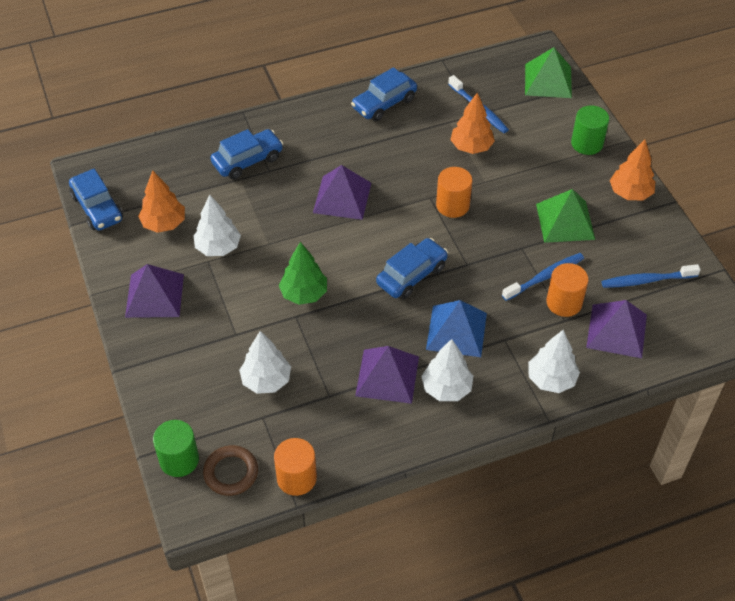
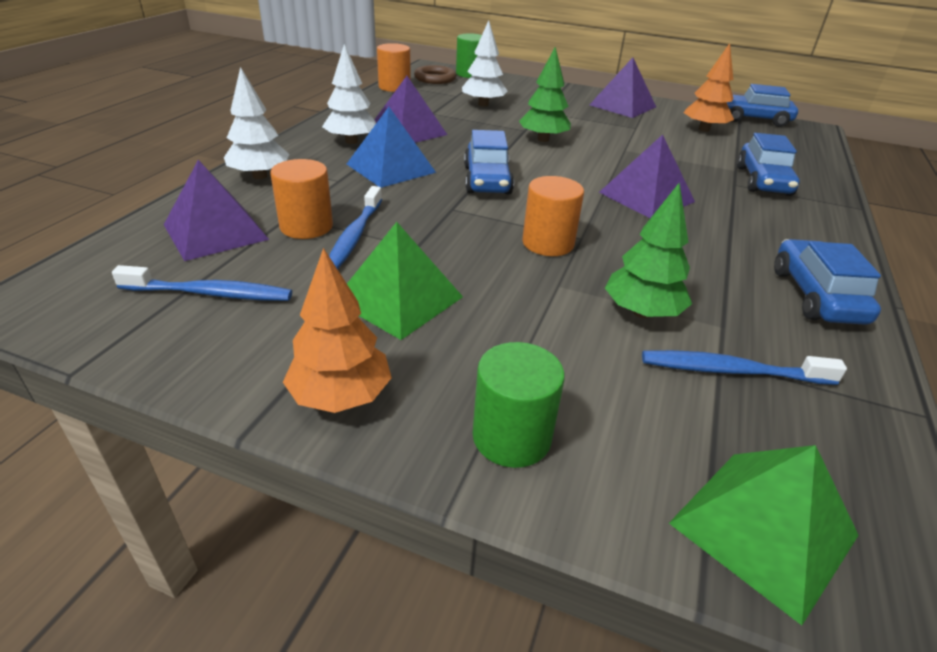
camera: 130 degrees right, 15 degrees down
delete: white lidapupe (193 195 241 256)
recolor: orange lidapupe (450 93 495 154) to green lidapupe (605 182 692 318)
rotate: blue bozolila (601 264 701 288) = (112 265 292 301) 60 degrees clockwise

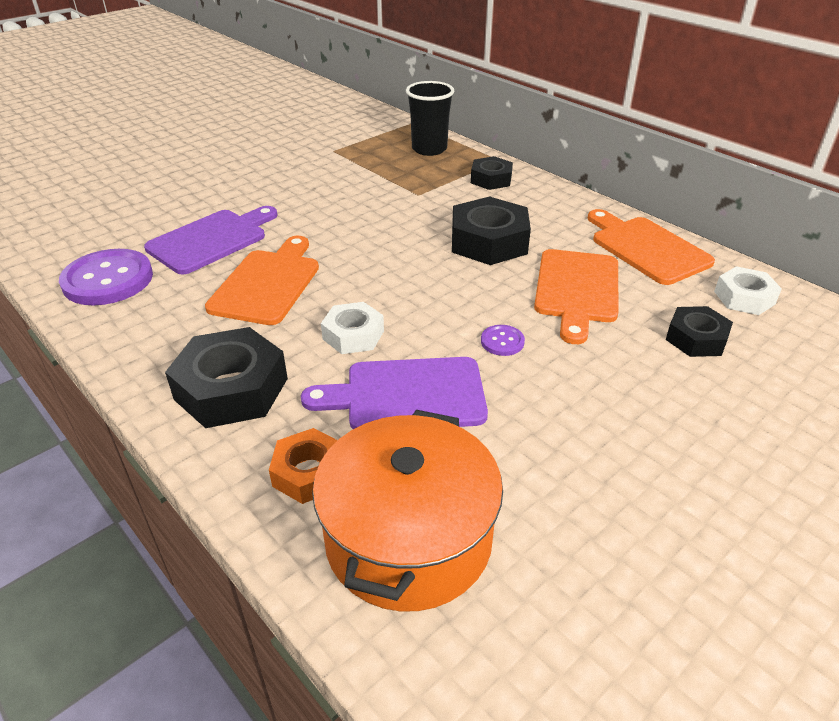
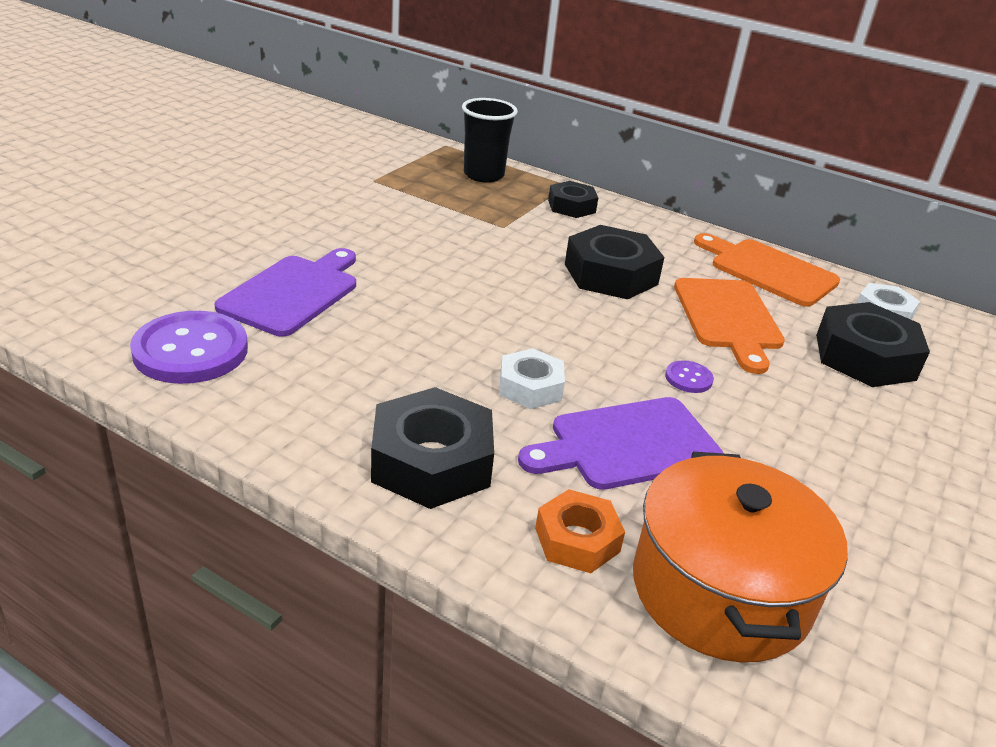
camera: 20 degrees left, 5 degrees down
delete: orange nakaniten (205 236 319 325)
resize: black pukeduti (666 306 733 357) = (816 302 930 387) x1.65

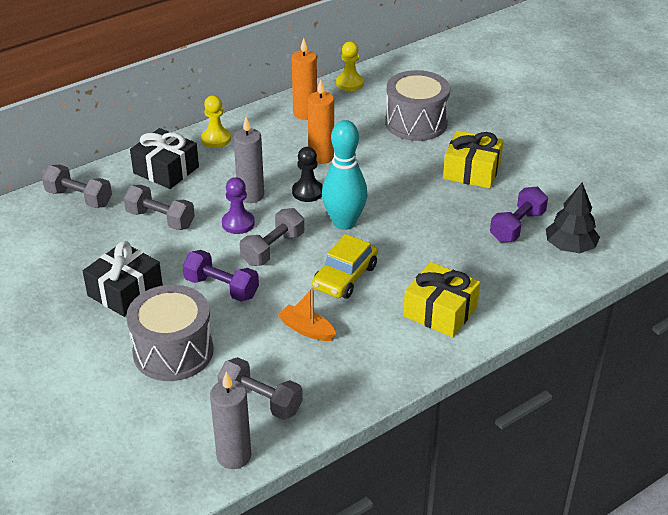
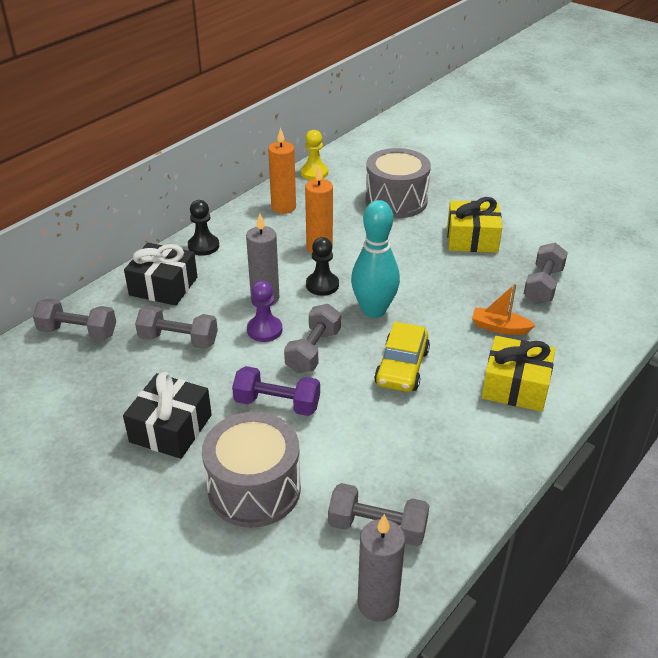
camera: 15 degrees left, 0 degrees up
delete: black lidapupe (546 182 600 253)
move: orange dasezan (278 288 336 341) to (472 283 536 335)
recolor: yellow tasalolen (201 95 231 148) to black tasalolen (188 200 219 256); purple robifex (490 187 548 242) to grey robifex (524 243 568 304)

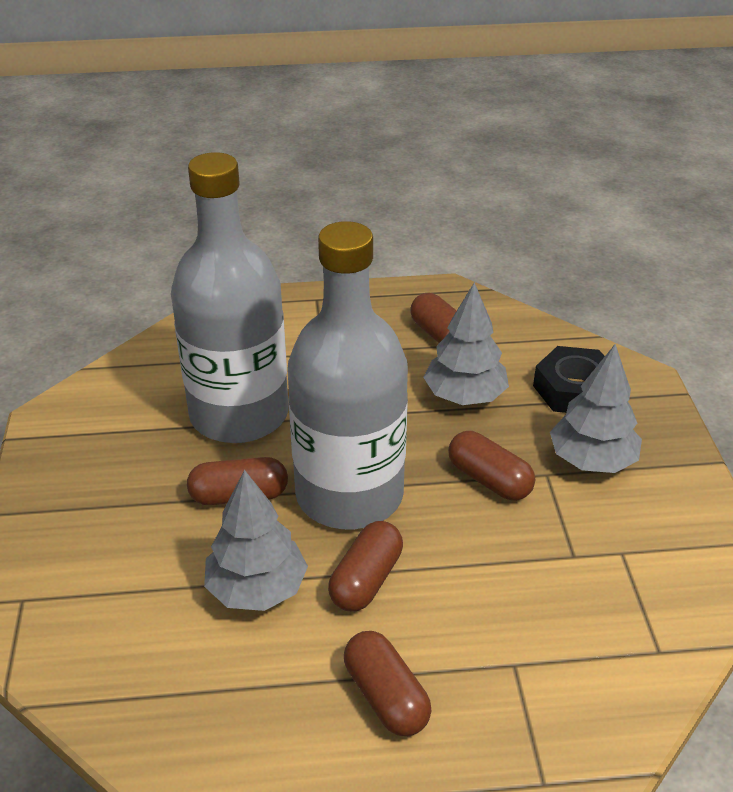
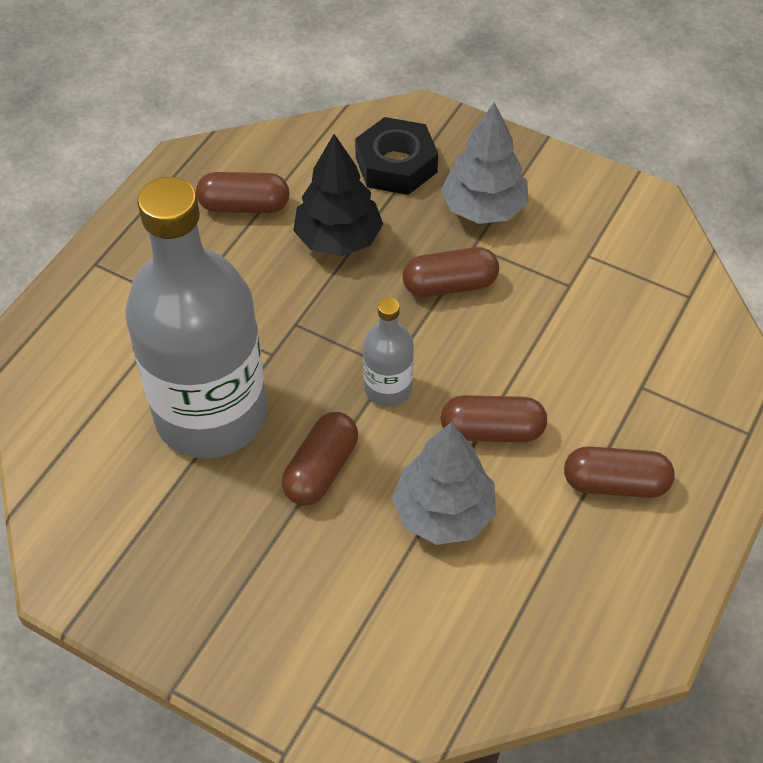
camera: 55 degrees left, 15 degrees up
recolor: grey lidapupe (423 282 509 405) to black lidapupe (293 134 383 256)
rotate: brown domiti (328 521 403 611) = (441 395 547 442) 60 degrees counterclockwise
resize: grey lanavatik (287 221 408 529) = (363 298 414 407) x0.43

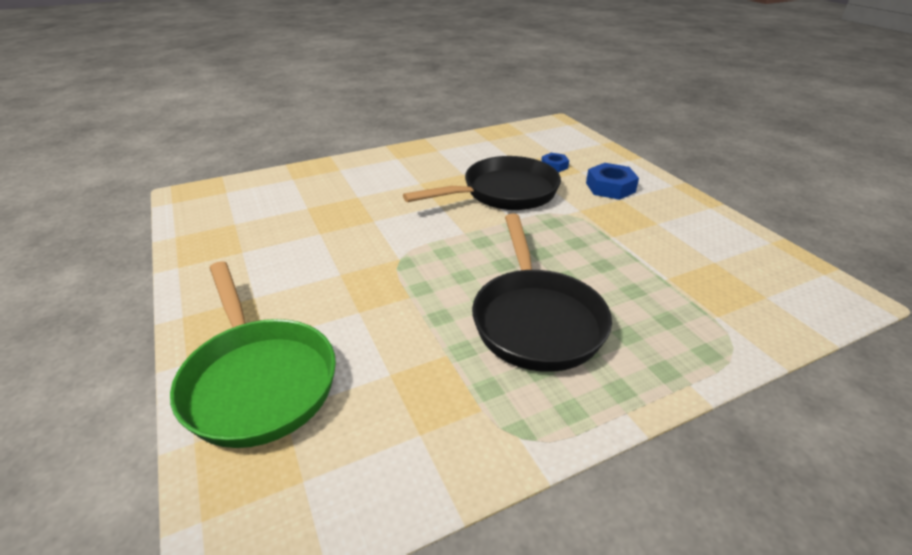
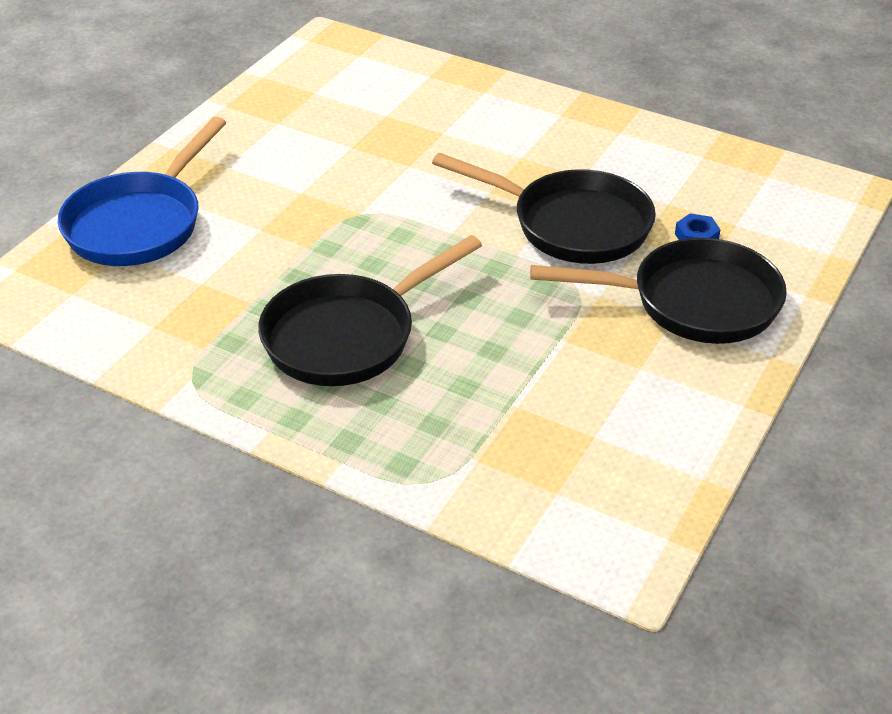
camera: 55 degrees right, 5 degrees up
replace: blue pukeduti (586 163 639 200) to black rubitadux (530 238 787 344)
recolor: green rubitadux (170 261 336 448) to blue rubitadux (58 117 226 266)

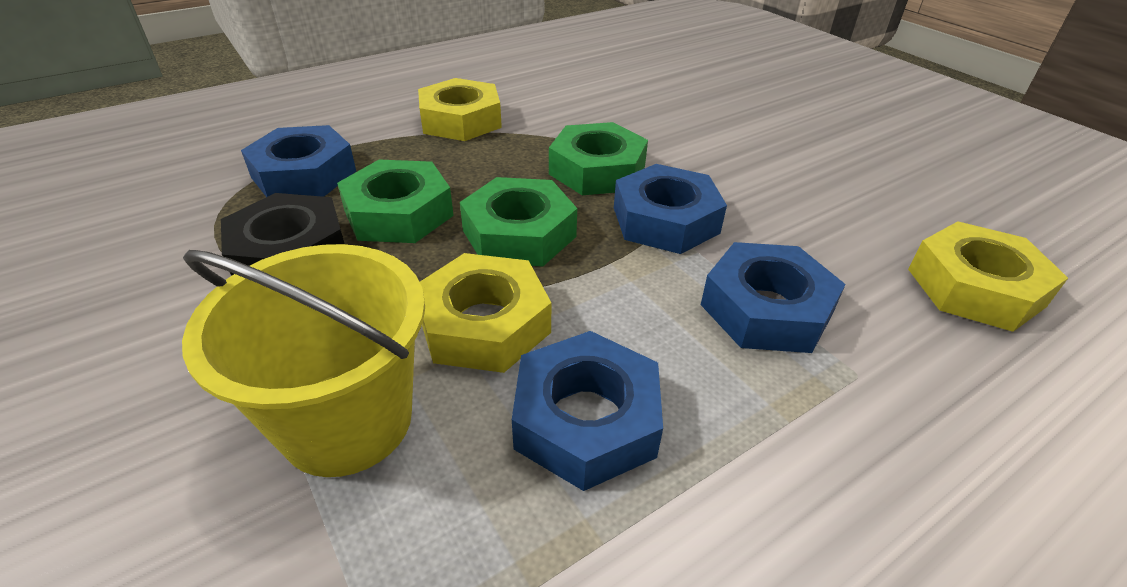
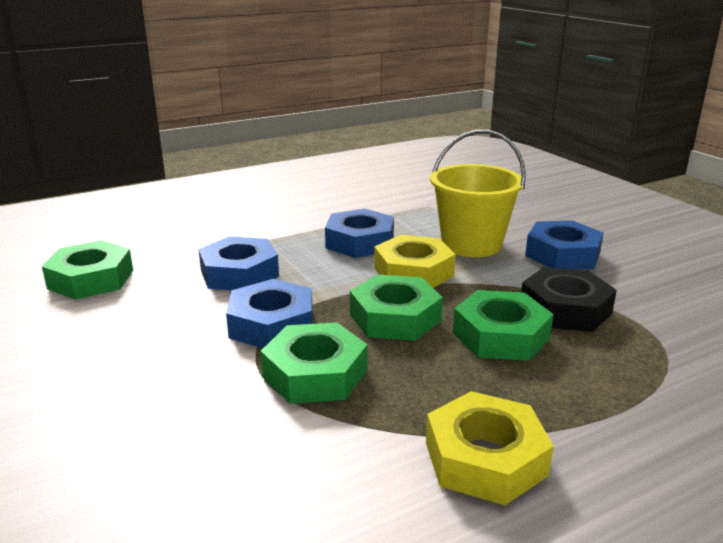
camera: 175 degrees left, 15 degrees down
move: blue pukeduti (241 125 356 197) to (525 220 604 270)
recolor: yellow pukeduti (908 221 1068 332) to green pukeduti (42 240 133 300)

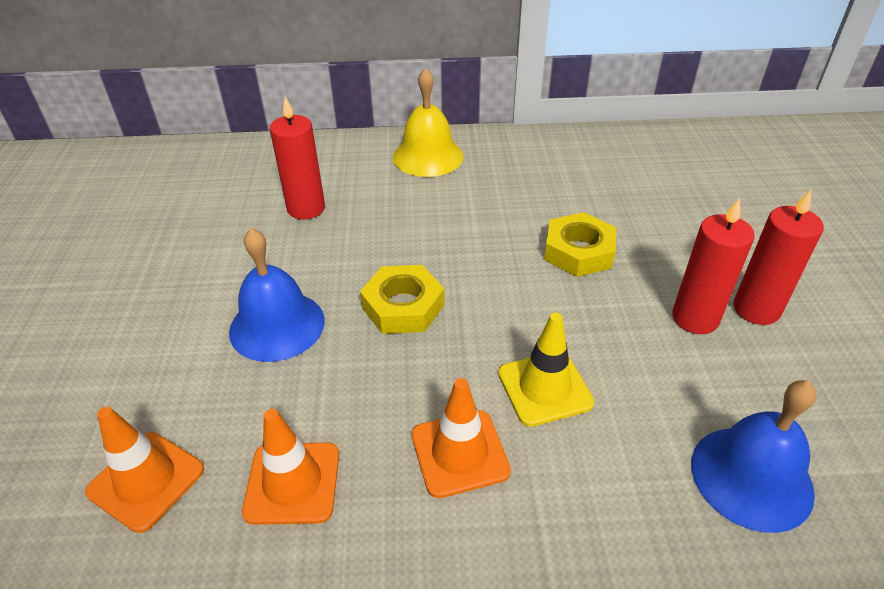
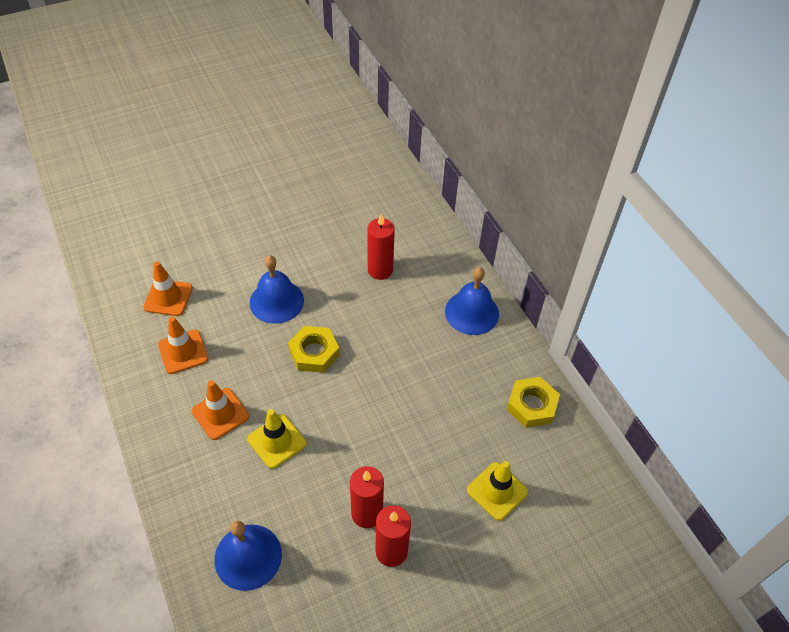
camera: 65 degrees right, 10 degrees up
insert: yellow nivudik (467 461 528 521)
move: yellow pukeduti (544 212 617 277) to (507 377 560 428)
recolor: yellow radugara (393 68 464 177) to blue radugara (445 267 499 335)

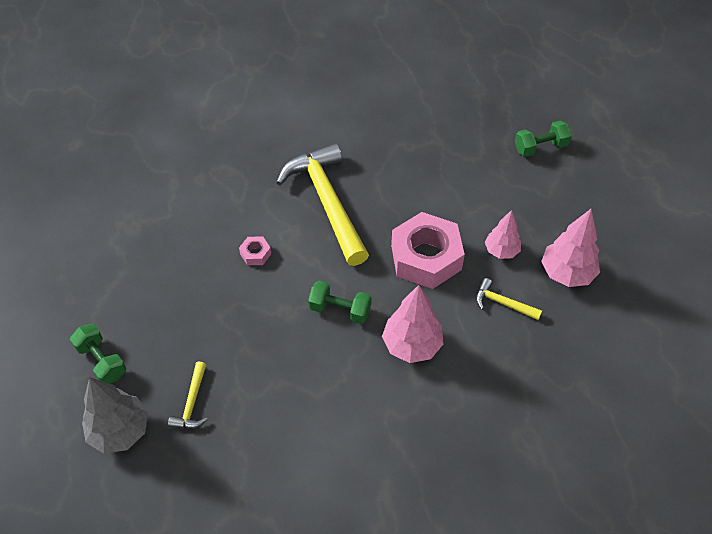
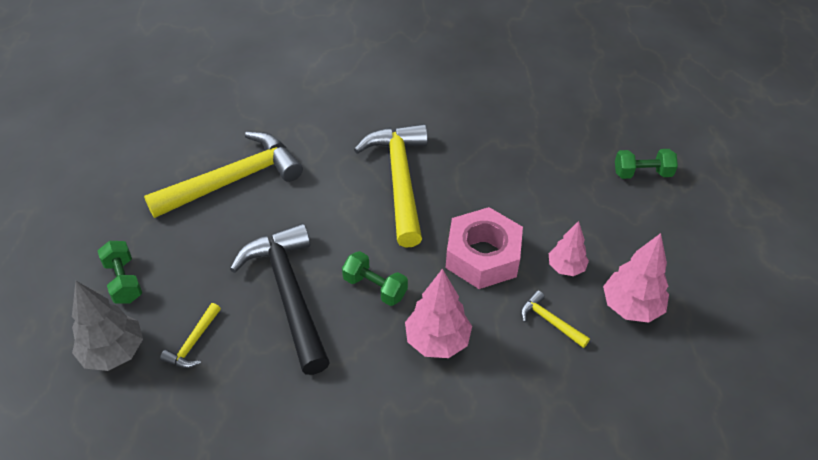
camera: 15 degrees right, 5 degrees down
delete: pink pukeduti (239 237 271 265)
insert: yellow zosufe (144 132 303 218); black zosufe (230 223 330 375)

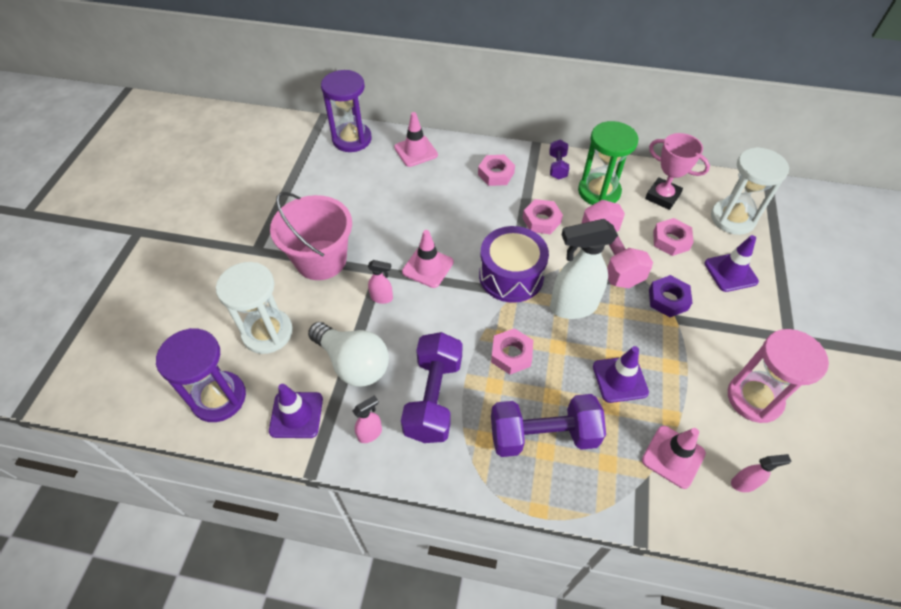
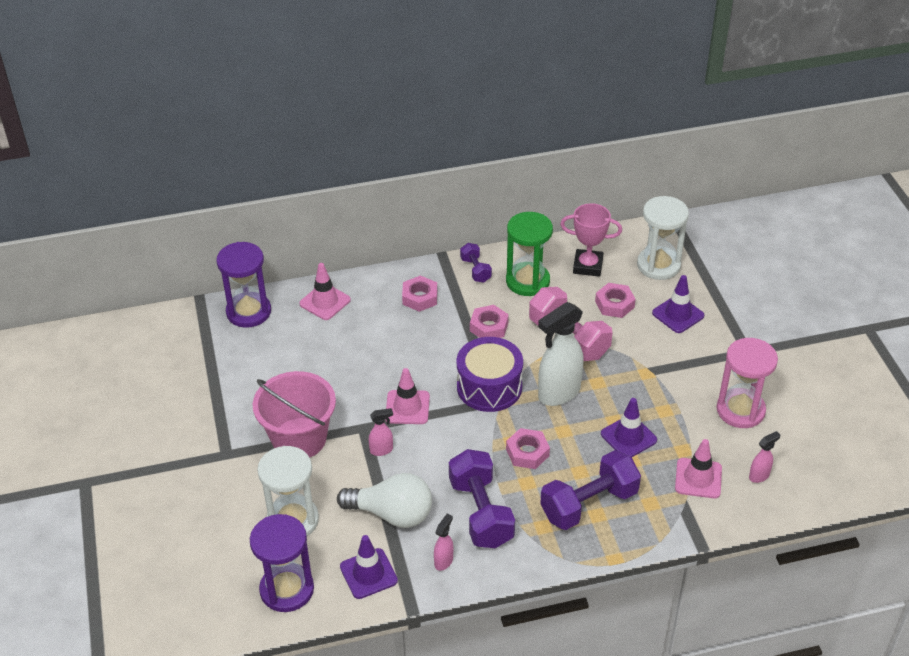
camera: 25 degrees left, 10 degrees down
delete: purple pukeduti (649 275 693 317)

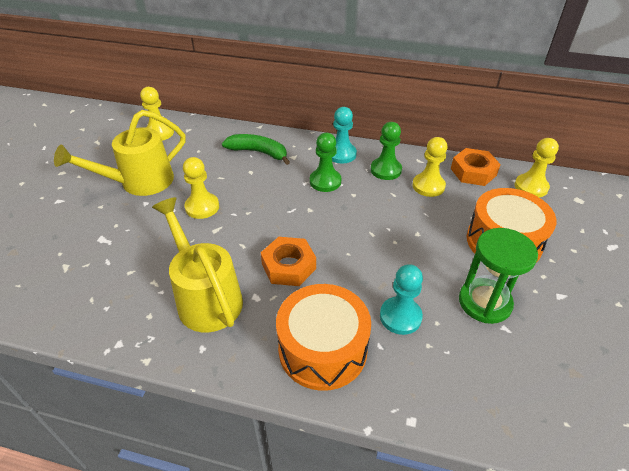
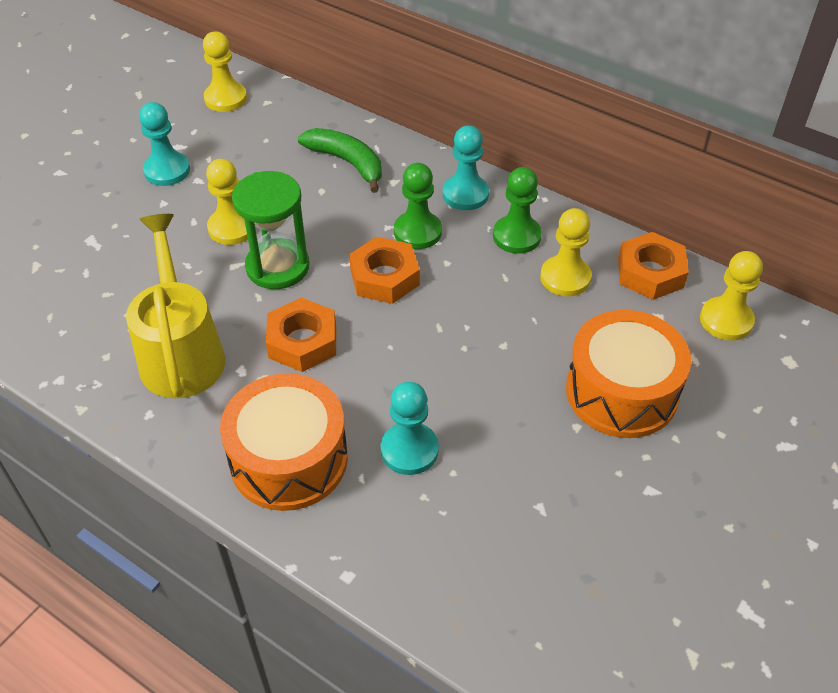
camera: 20 degrees right, 5 degrees up
insert: orange pukeduti (349 237 420 304)
move: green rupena (459 228 538 324) to (232 171 309 289)
replace: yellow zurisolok (54 110 186 196) to turquoise tasalolen (139 102 190 186)

